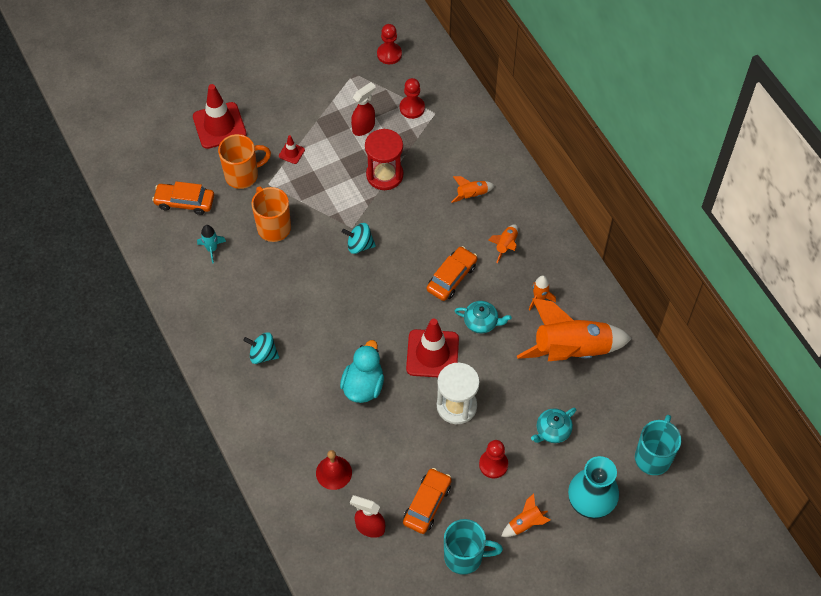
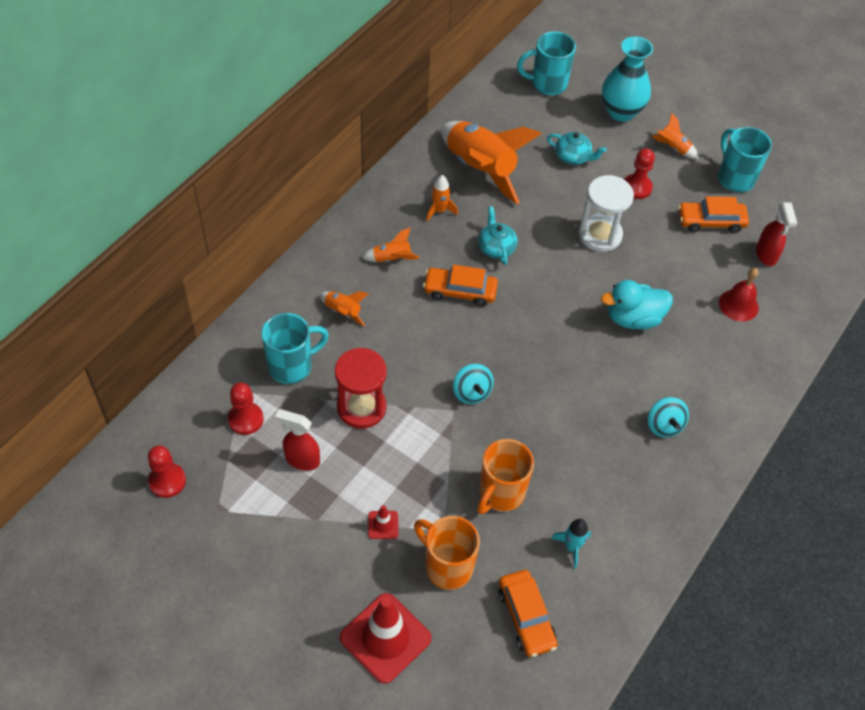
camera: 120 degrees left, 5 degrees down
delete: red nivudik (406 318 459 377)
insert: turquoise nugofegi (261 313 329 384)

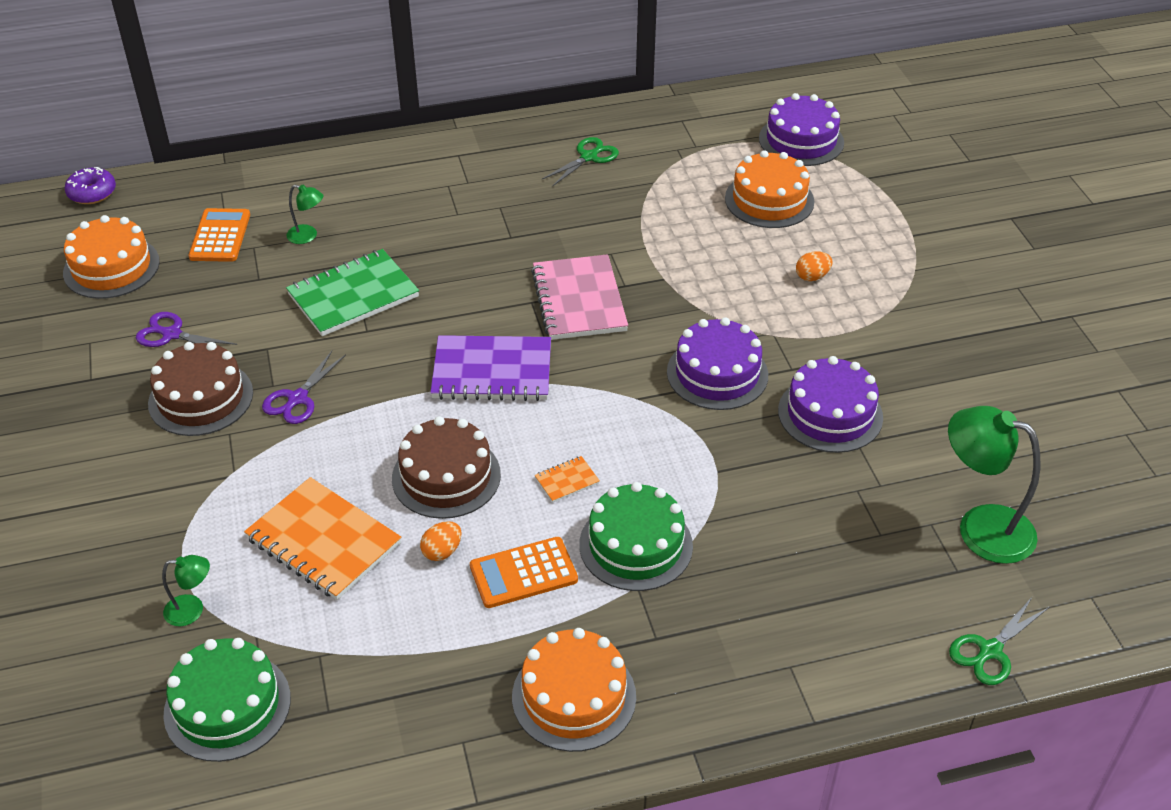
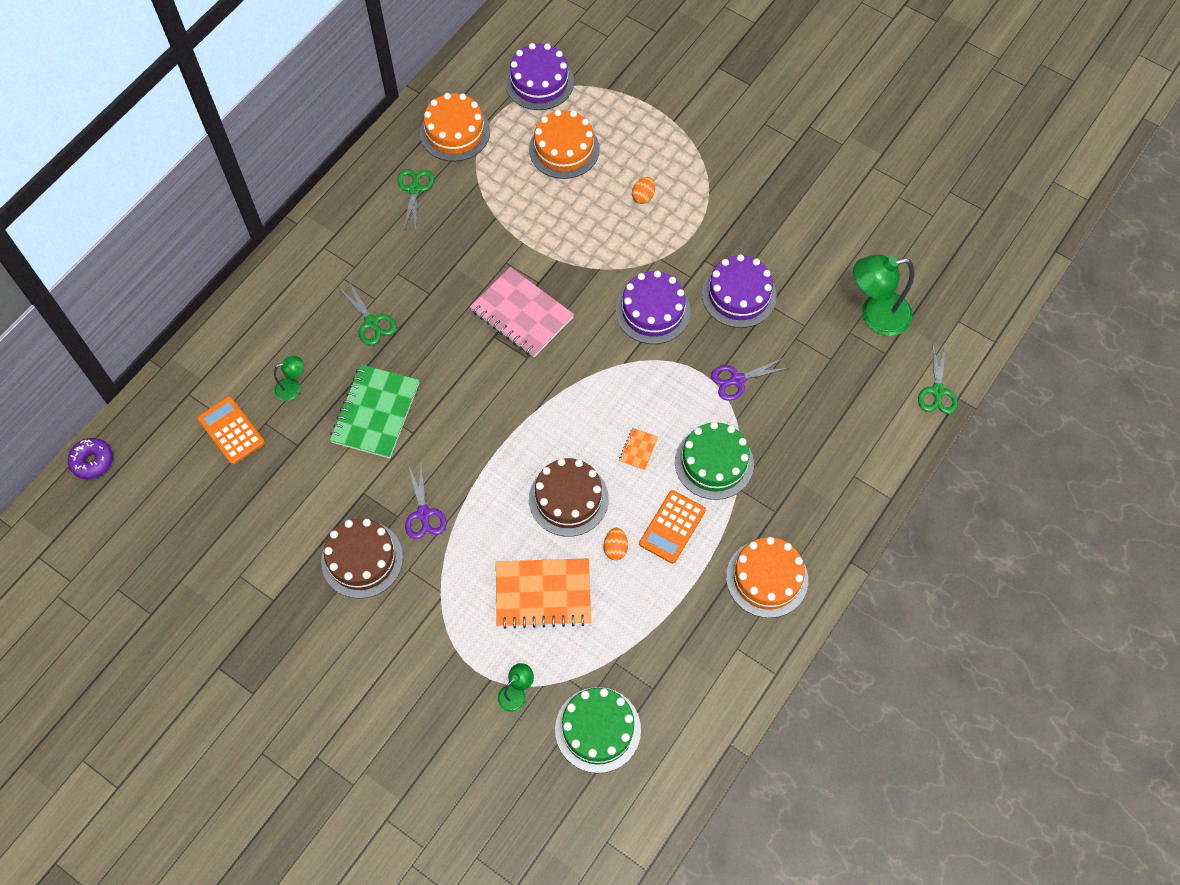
camera: 40 degrees left, 20 degrees up
delete: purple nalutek (430 335 551 401)
insert: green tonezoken (339 282 397 345)
move: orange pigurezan (63 215 160 299) to (420 93 490 161); purple tonezoken (136 312 237 347) to (711 358 789 401)

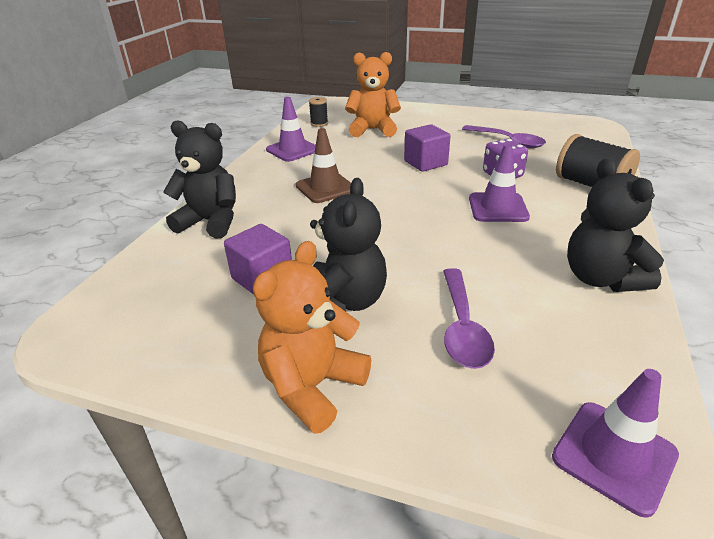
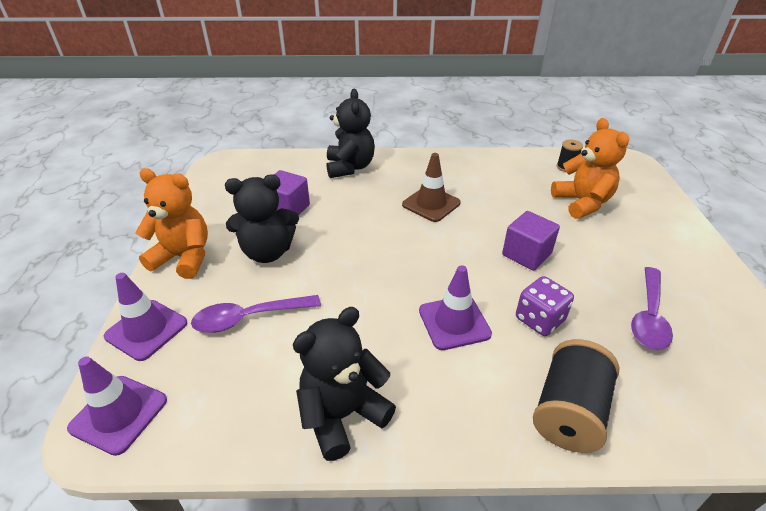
camera: 70 degrees right, 5 degrees up
move: purple nivudik (266 97 316 162) to (104 273 187 361)

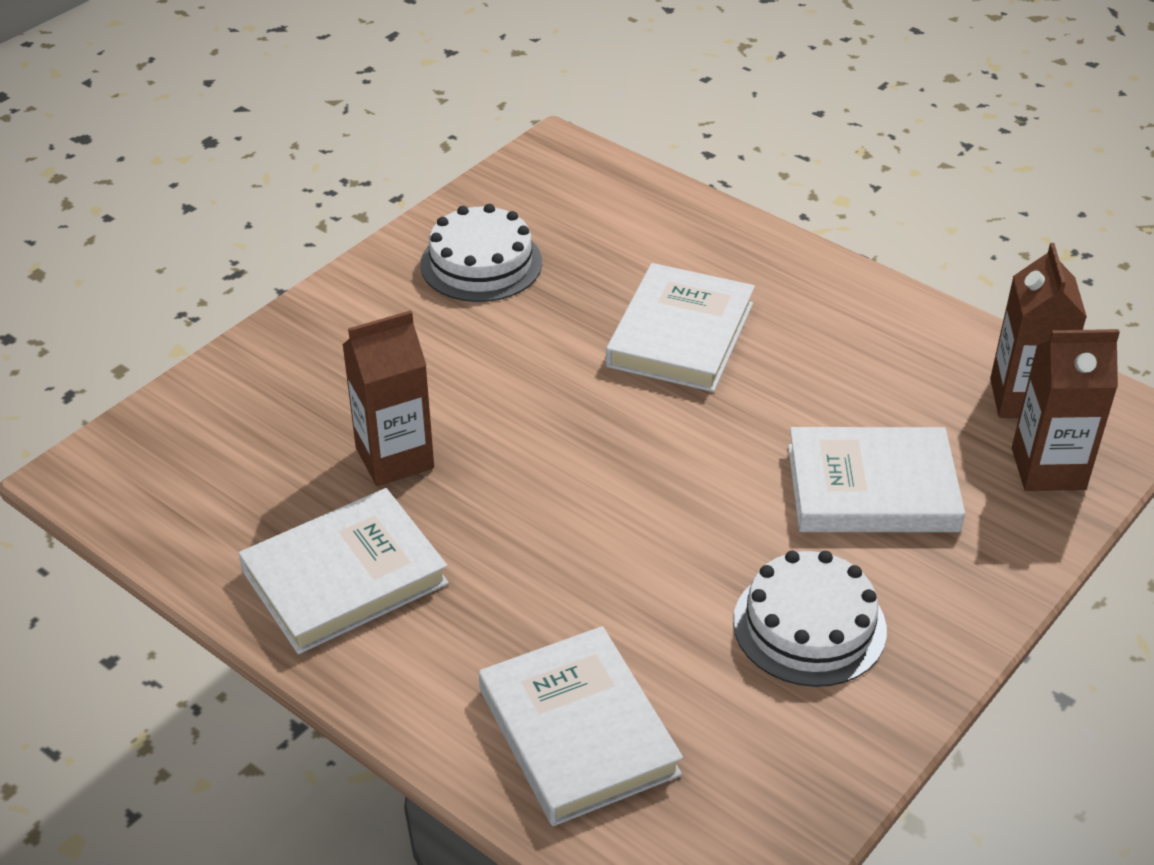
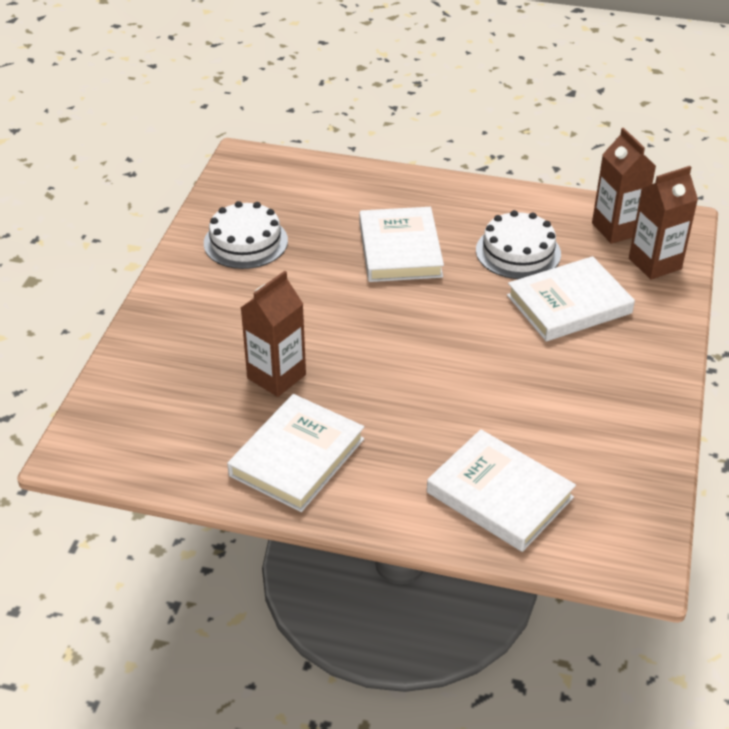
camera: 25 degrees left, 0 degrees up
move: white pigurezan (733 551 887 687) to (476 210 561 279)

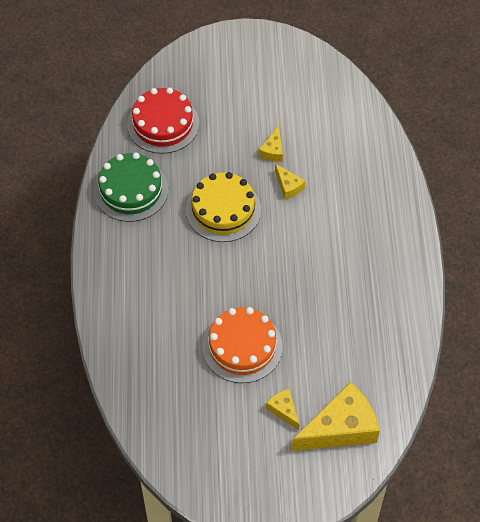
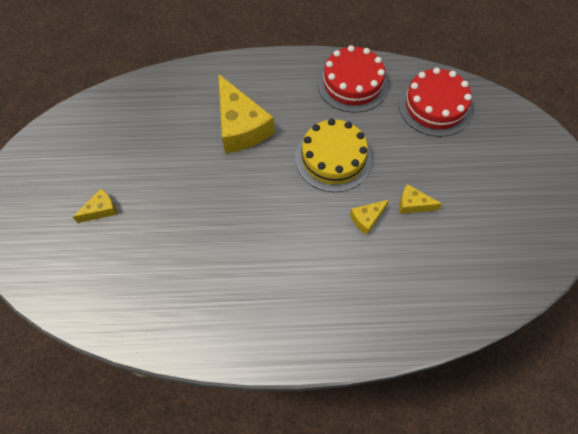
camera: 90 degrees right, 5 degrees up
delete: orange pigurezan (202 307 283 383)
move: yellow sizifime (292 382 380 451) to (218 74 274 153)
recolor: green pigurezan (94 152 168 222) to red pigurezan (317 45 389 113)

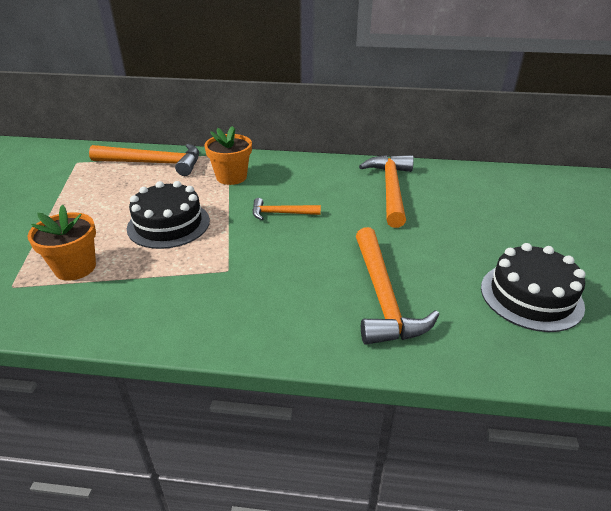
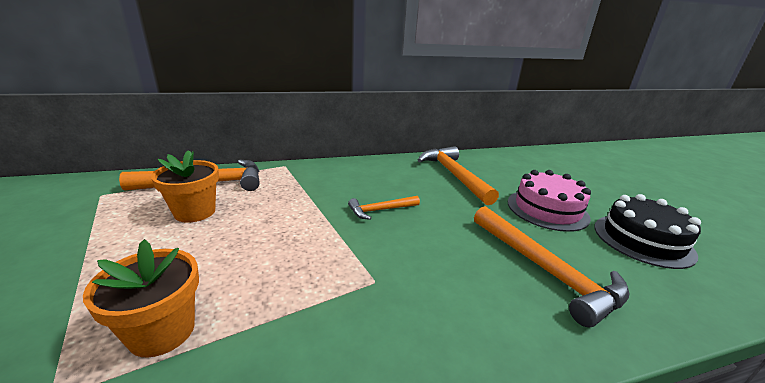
camera: 25 degrees left, 10 degrees down
delete: black pigurezan (127 181 210 249)
insert: pink pigurezan (508 170 591 232)
move: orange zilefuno (204 126 252 185) to (151 150 219 223)

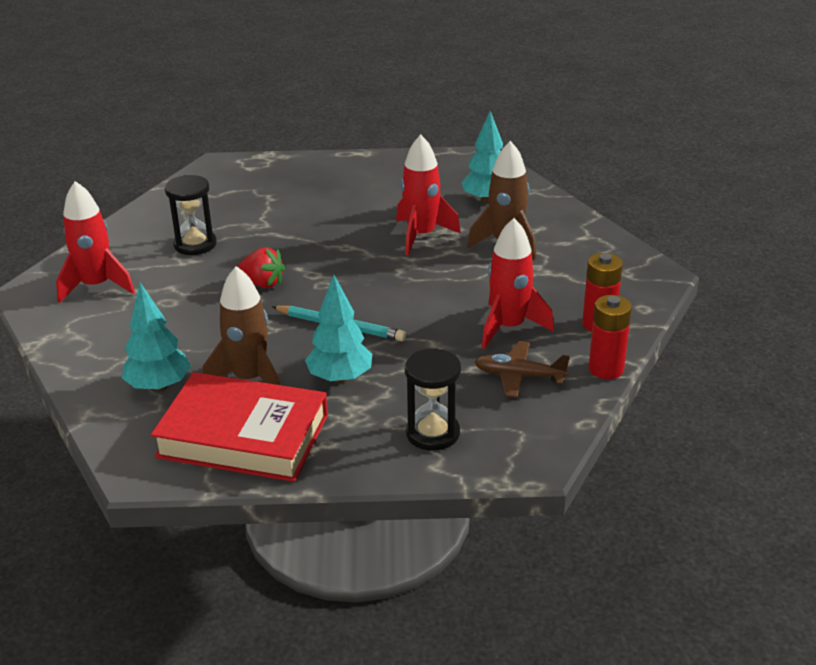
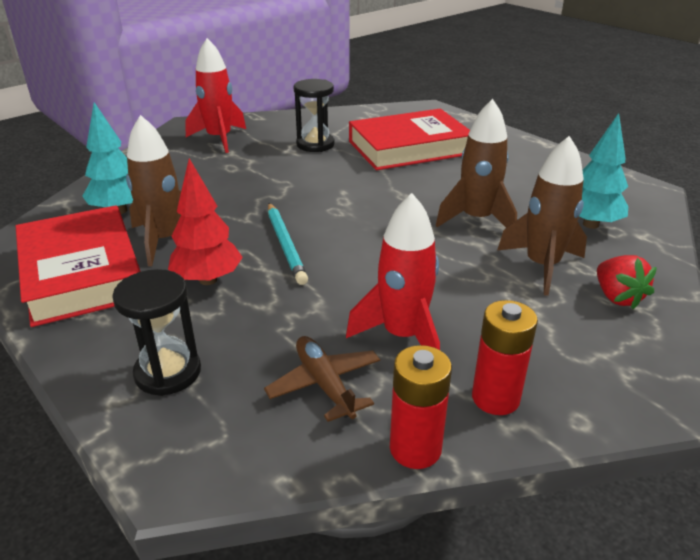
camera: 50 degrees right, 0 degrees up
insert: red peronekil (349 109 470 170)
move: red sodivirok (238 247 285 288) to (597 255 657 309)
recolor: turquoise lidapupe (305 275 372 384) to red lidapupe (168 158 243 285); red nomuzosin (396 134 461 256) to brown nomuzosin (436 99 517 228)

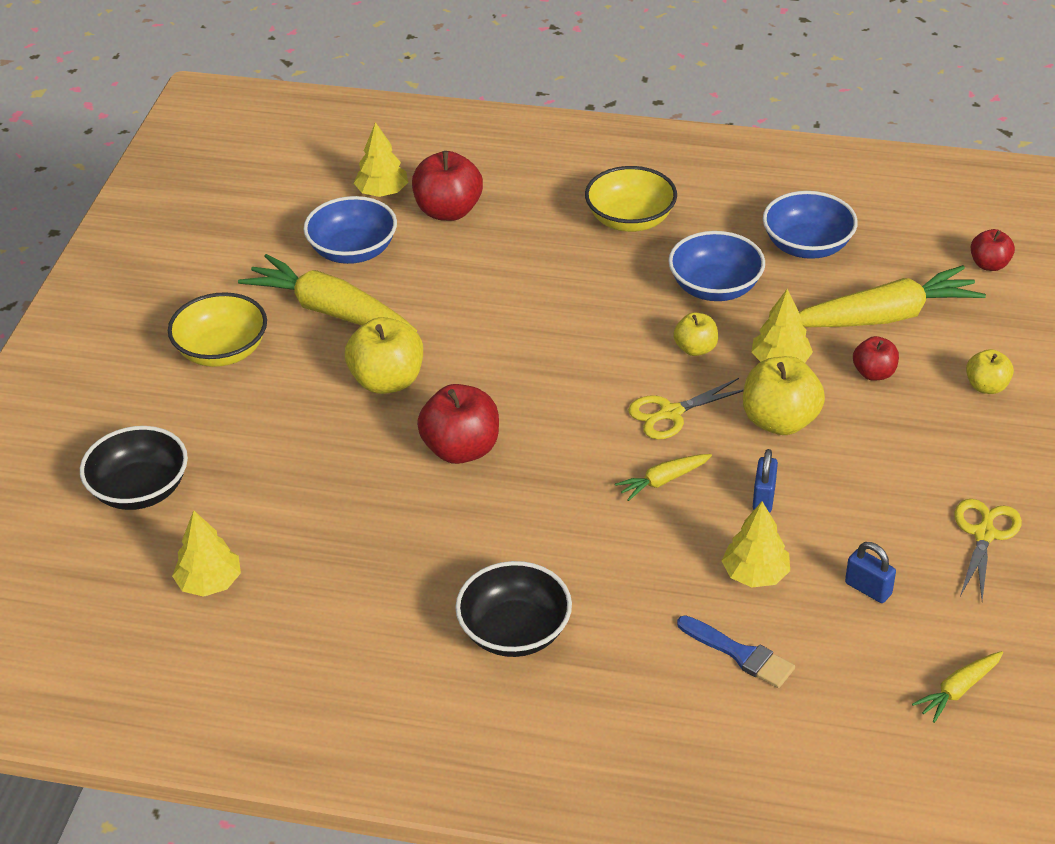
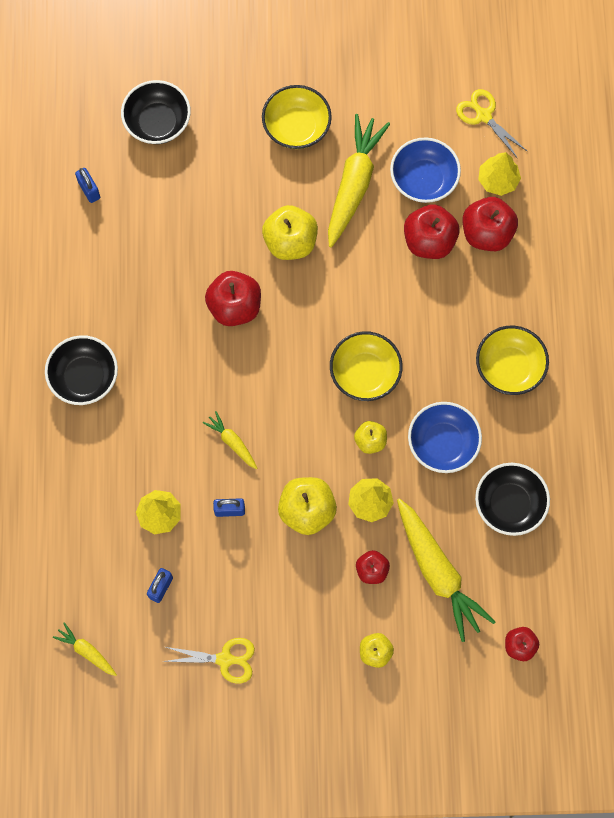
camera: 75 degrees right, 30 degrees up
delete: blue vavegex (677 615 795 688)
insert: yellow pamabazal (330 331 403 401); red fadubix (404 204 459 259)
move: yellow tonezoken (628 378 744 439) to (456 89 528 159)
replace: yellow lidapupe (172 511 241 597) to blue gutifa (75 168 100 203)
recolor: blue pamabazal (763 191 858 259) to black pamabazal (475 463 550 536)

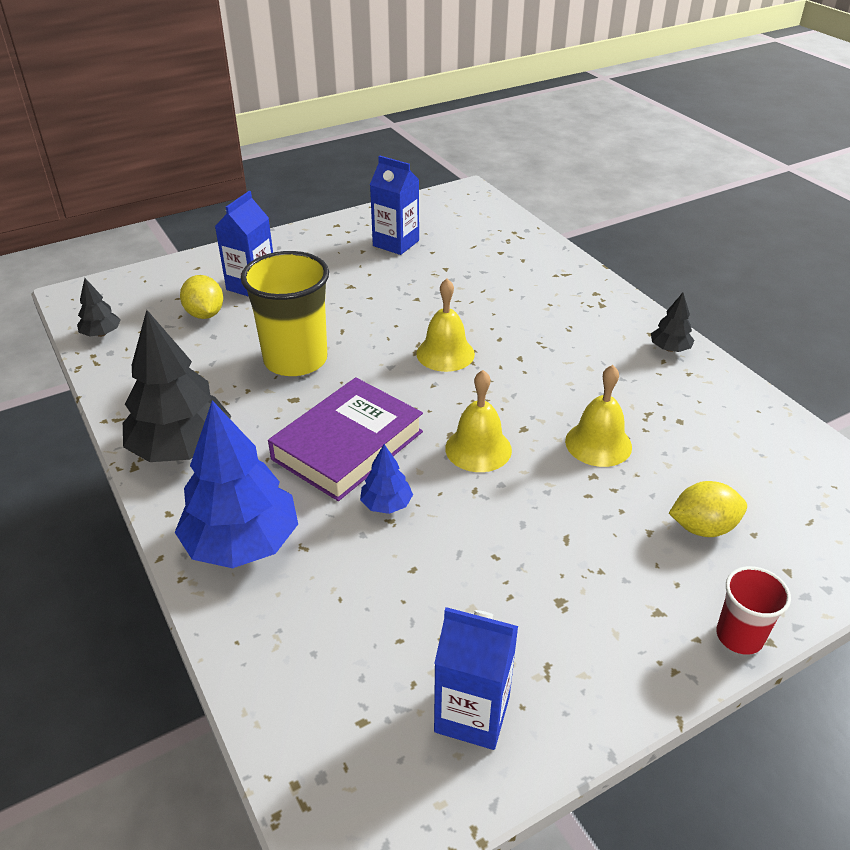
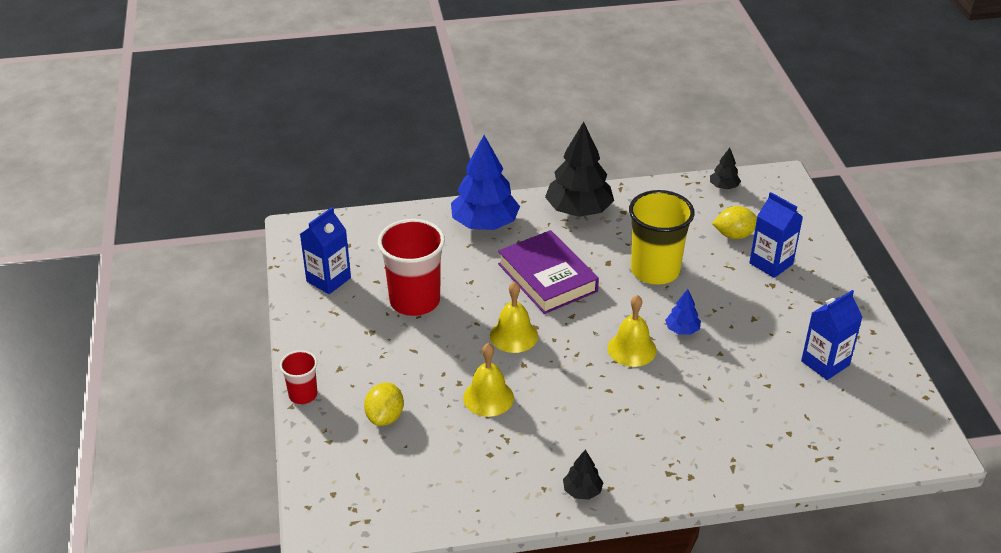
camera: 110 degrees right, 0 degrees up
insert: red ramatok (378 219 445 316)
move: blue lidapupe (360 444 413 514) to (665 289 701 335)

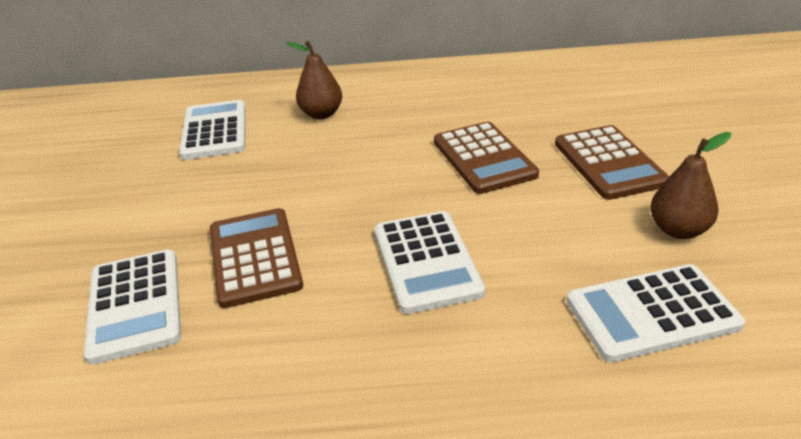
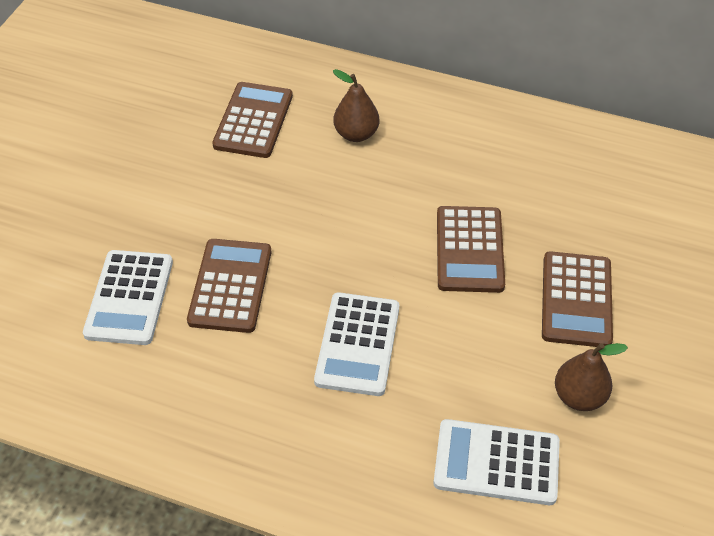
camera: 20 degrees right, 15 degrees up
recolor: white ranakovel (179 100 246 160) to brown ranakovel (212 82 293 158)

